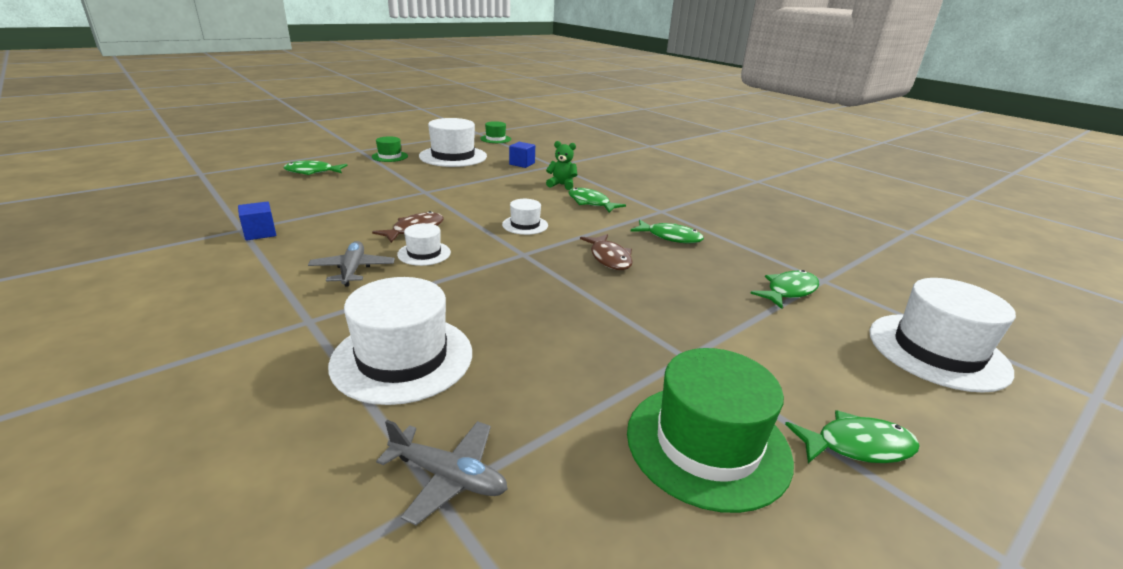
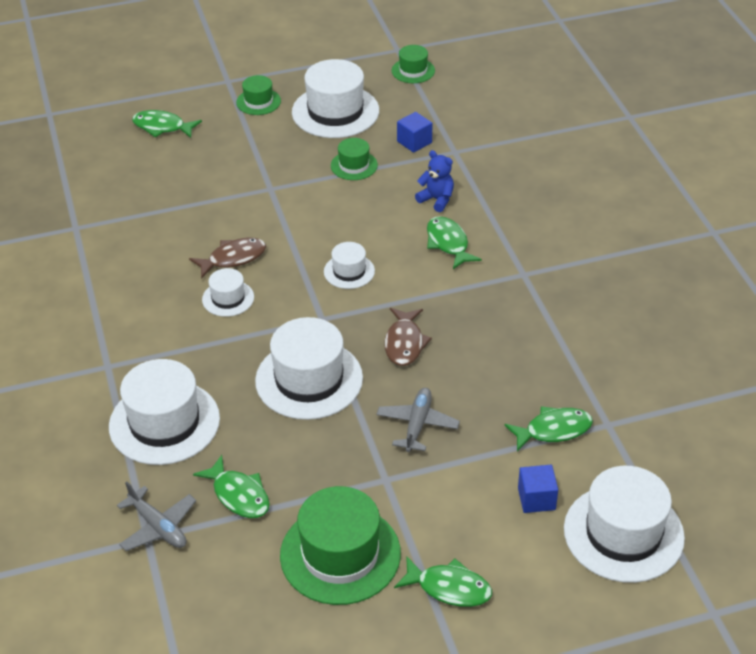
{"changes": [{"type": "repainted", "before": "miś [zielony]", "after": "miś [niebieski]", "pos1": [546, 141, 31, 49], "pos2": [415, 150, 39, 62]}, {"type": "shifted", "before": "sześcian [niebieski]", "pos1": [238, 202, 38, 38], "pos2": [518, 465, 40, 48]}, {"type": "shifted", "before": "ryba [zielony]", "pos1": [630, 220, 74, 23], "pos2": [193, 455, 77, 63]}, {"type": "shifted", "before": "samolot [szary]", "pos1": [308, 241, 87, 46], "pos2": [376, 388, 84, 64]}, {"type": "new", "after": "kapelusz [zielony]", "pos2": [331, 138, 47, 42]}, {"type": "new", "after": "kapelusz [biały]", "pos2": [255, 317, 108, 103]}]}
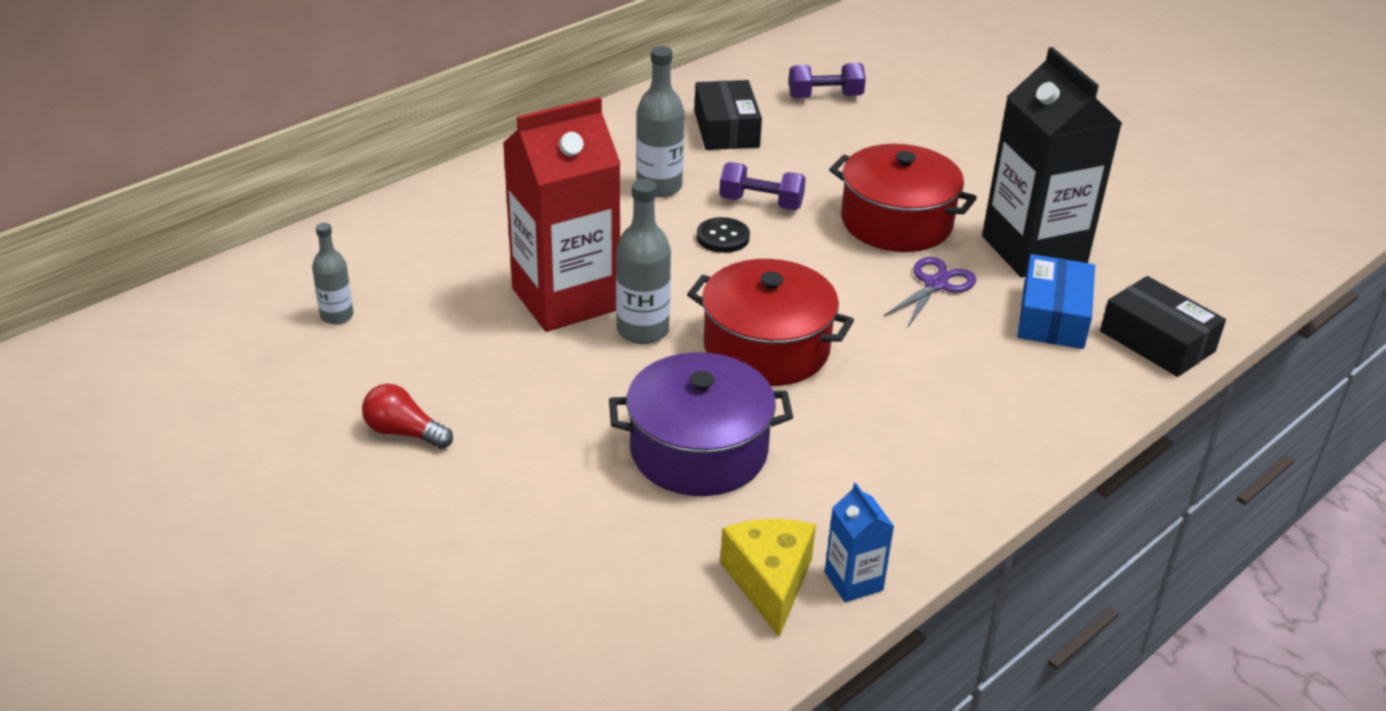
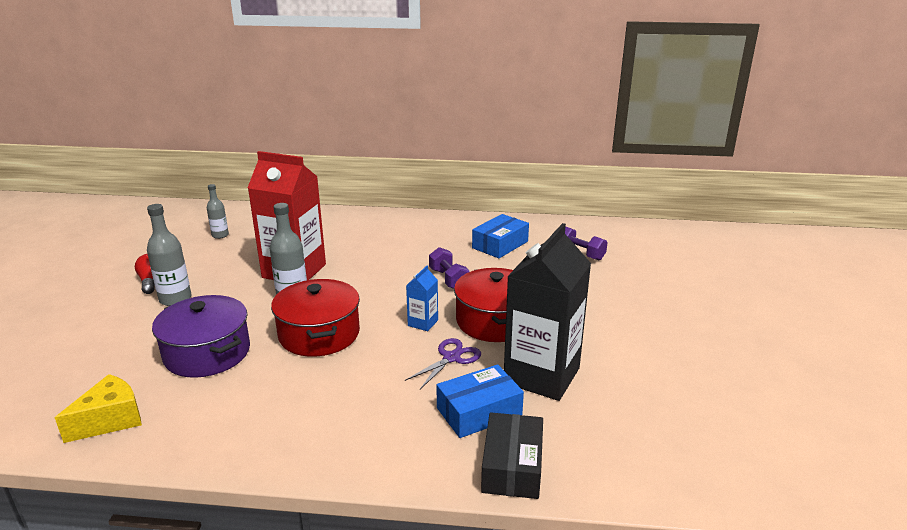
{"changes": [{"type": "shifted", "before": "butelka [szary]", "pos1": [636, 46, 48, 151], "pos2": [147, 204, 45, 102]}, {"type": "repainted", "before": "pudełko [czarny]", "after": "pudełko [niebieski]", "pos1": [695, 80, 67, 70], "pos2": [472, 214, 57, 44]}, {"type": "gone", "before": "guzik [czarny]", "pos1": [697, 217, 53, 36]}, {"type": "rotated", "before": "nożyczki [fioletowy]", "pos1": [883, 257, 93, 70], "pos2": [405, 338, 76, 51], "turn": -45}, {"type": "shifted", "before": "karton mleka [niebieski]", "pos1": [825, 483, 69, 119], "pos2": [406, 266, 32, 65]}]}
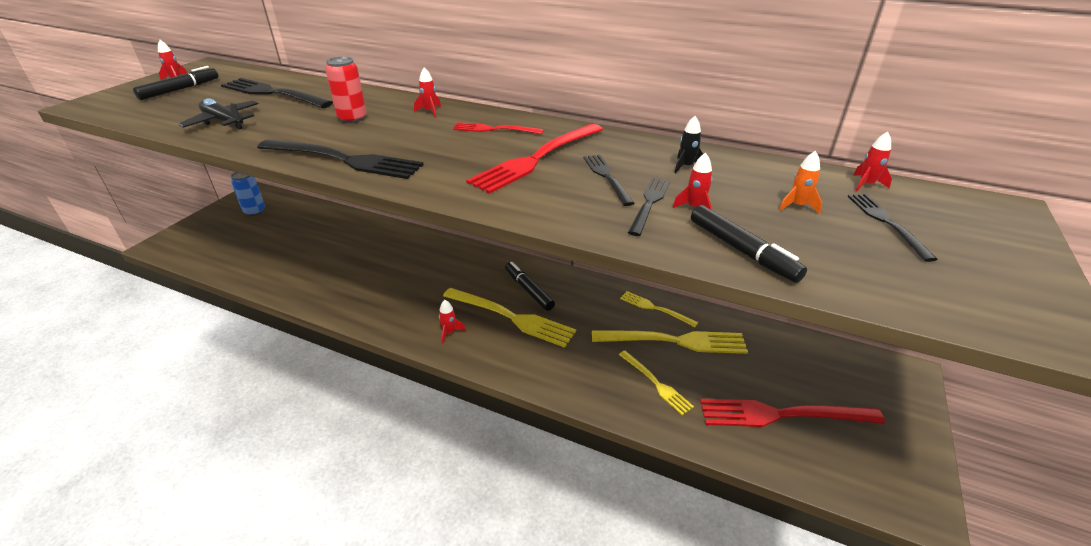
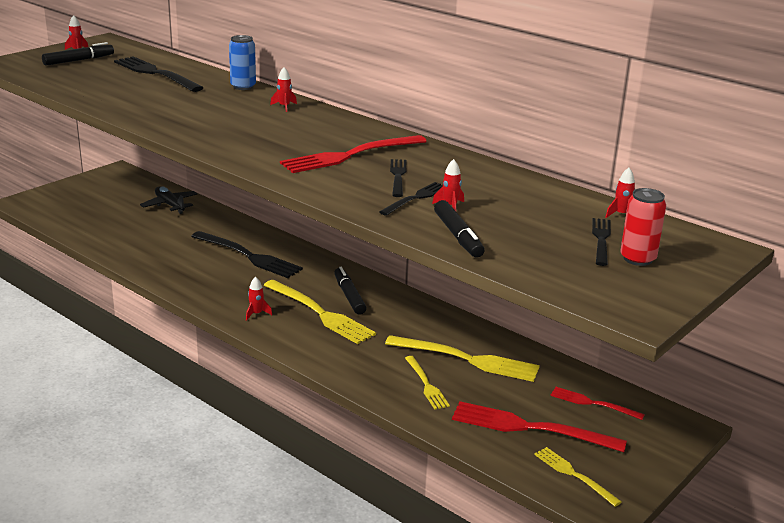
{"changes": [{"type": "shifted", "before": "puszka [czerwony]", "pos1": [325, 57, 42, 66], "pos2": [620, 188, 46, 78]}, {"type": "shifted", "before": "samolot [czarny]", "pos1": [178, 98, 81, 32], "pos2": [140, 187, 57, 27]}, {"type": "gone", "before": "rakieta [czarny]", "pos1": [674, 116, 29, 58]}, {"type": "shifted", "before": "widelec [czerwony]", "pos1": [453, 122, 91, 12], "pos2": [551, 387, 94, 33]}, {"type": "shifted", "before": "widelec [czarny]", "pos1": [257, 139, 167, 40], "pos2": [191, 231, 112, 47]}, {"type": "gone", "before": "rakieta [pomarańczowy]", "pos1": [779, 151, 43, 63]}, {"type": "shifted", "before": "puszka [niebieski]", "pos1": [231, 172, 34, 44], "pos2": [229, 35, 27, 55]}, {"type": "shifted", "before": "widelec [żółty]", "pos1": [620, 291, 78, 36], "pos2": [534, 447, 88, 60]}]}
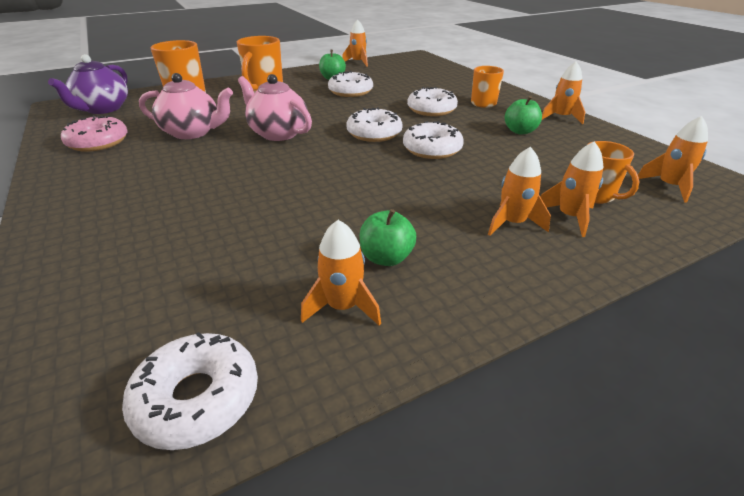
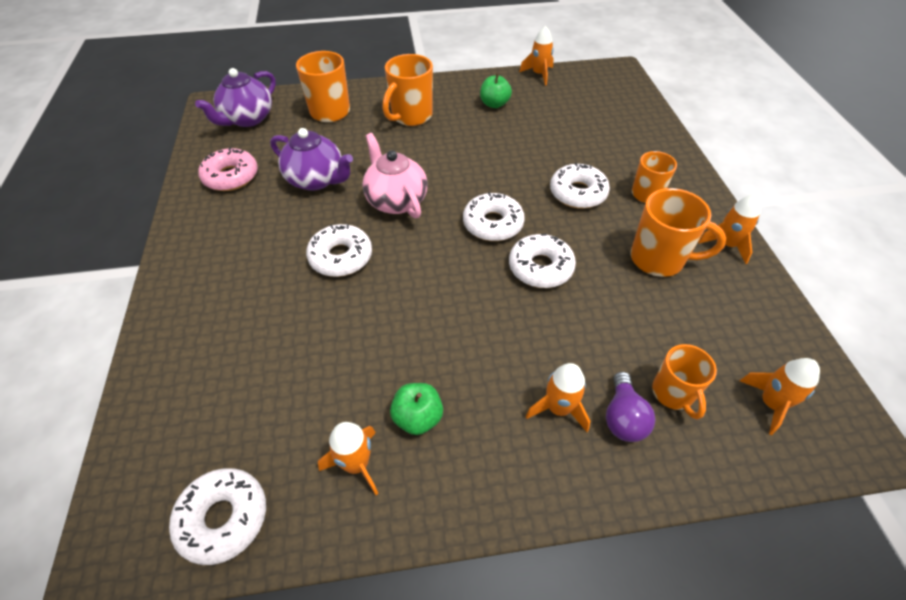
{"changes": [{"type": "shifted", "before": "donut [biały]", "pos1": [328, 71, 45, 26], "pos2": [306, 224, 66, 53]}, {"type": "repainted", "before": "imbryk [różowy]", "after": "imbryk [fioletowy]", "pos1": [139, 73, 94, 66], "pos2": [270, 128, 83, 63]}, {"type": "swapped", "before": "jabłko [zielony]", "after": "kubek [pomarańczowy]", "pos1": [505, 96, 37, 38], "pos2": [631, 188, 95, 89]}, {"type": "swapped", "before": "rakieta [pomarańczowy]", "after": "żarówka [fioletowy]", "pos1": [541, 141, 63, 96], "pos2": [606, 372, 49, 70]}]}
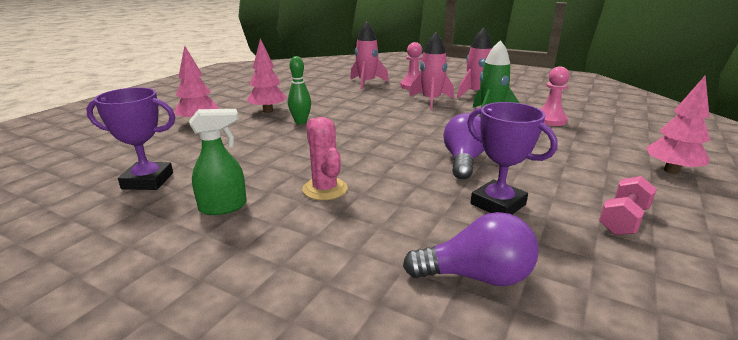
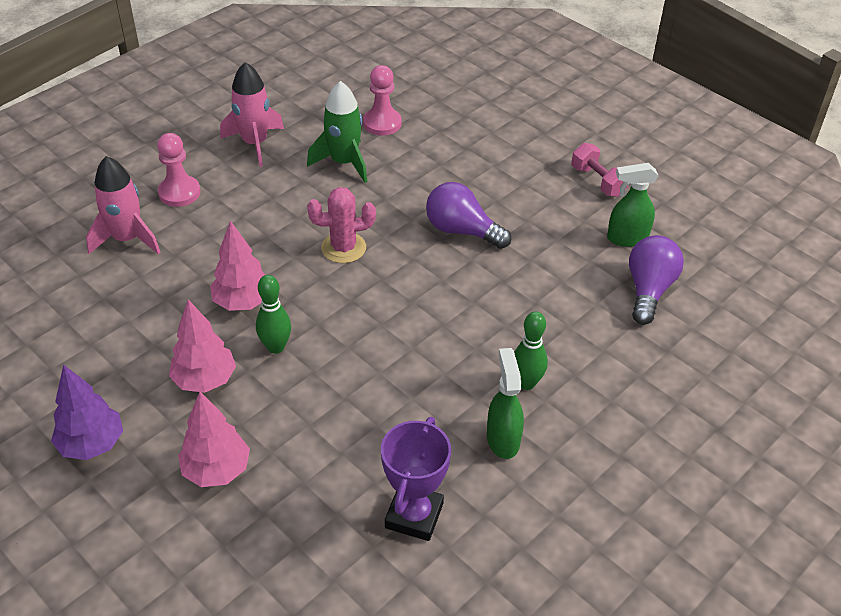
{"changes": [{"type": "gone", "before": "rakieta [różowy]", "pos1": [409, 32, 45, 78]}, {"type": "shifted", "before": "drzewko [różowy]", "pos1": [646, 75, 64, 99], "pos2": [210, 220, 55, 91]}, {"type": "gone", "before": "puchar [fioletowy]", "pos1": [467, 102, 91, 113]}, {"type": "shifted", "before": "kaktus [różowy]", "pos1": [302, 117, 46, 83], "pos2": [307, 187, 69, 76]}, {"type": "new", "after": "spryskiwacz [zielony]", "pos2": [607, 163, 51, 84]}, {"type": "new", "after": "kręgiel [zielony]", "pos2": [514, 311, 34, 79]}, {"type": "new", "after": "drzewko [fioletowy]", "pos2": [51, 364, 72, 96]}]}
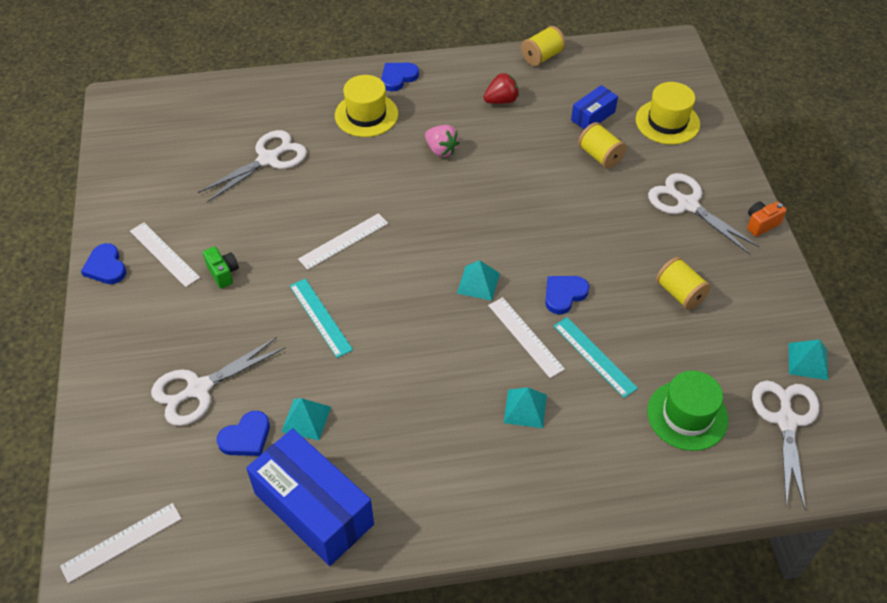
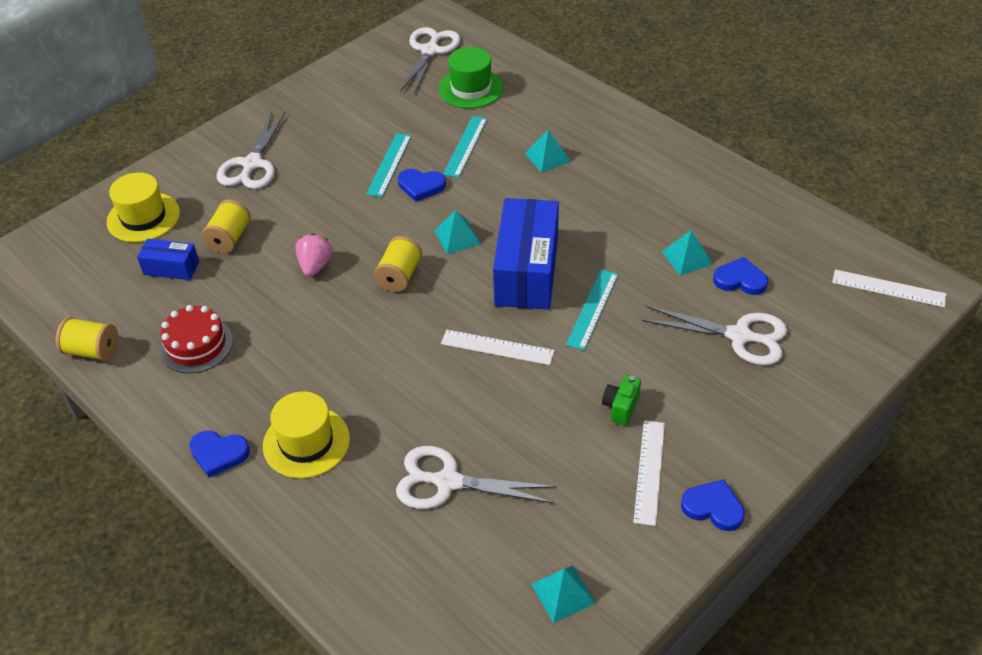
{"changes": [{"type": "swapped", "before": "truskawka [czerwony]", "after": "tort [czerwony]", "pos1": [484, 73, 35, 31], "pos2": [159, 305, 74, 68]}, {"type": "shifted", "before": "truskawka [różowy]", "pos1": [425, 125, 35, 32], "pos2": [295, 234, 38, 43]}, {"type": "gone", "before": "aparat fotograficzny [pomarańczowy]", "pos1": [747, 201, 40, 35]}, {"type": "rotated", "before": "serce [niebieski]", "pos1": [81, 243, 45, 41], "pos2": [681, 479, 64, 52], "turn": -90}, {"type": "shifted", "before": "szpulka [żółty]", "pos1": [656, 257, 55, 53], "pos2": [374, 236, 48, 56]}, {"type": "gone", "before": "linijka [biały]", "pos1": [488, 297, 77, 81]}, {"type": "shifted", "before": "piramida [turkusowy]", "pos1": [789, 339, 39, 41], "pos2": [531, 565, 65, 58]}, {"type": "rotated", "before": "nożyczki [biały]", "pos1": [752, 381, 68, 129], "pos2": [400, 27, 61, 68], "turn": 135}, {"type": "shifted", "before": "pudełko [niebieski]", "pos1": [246, 429, 128, 137], "pos2": [493, 198, 66, 112]}, {"type": "new", "after": "linijka [turkusowy]", "pos2": [366, 133, 45, 64]}]}
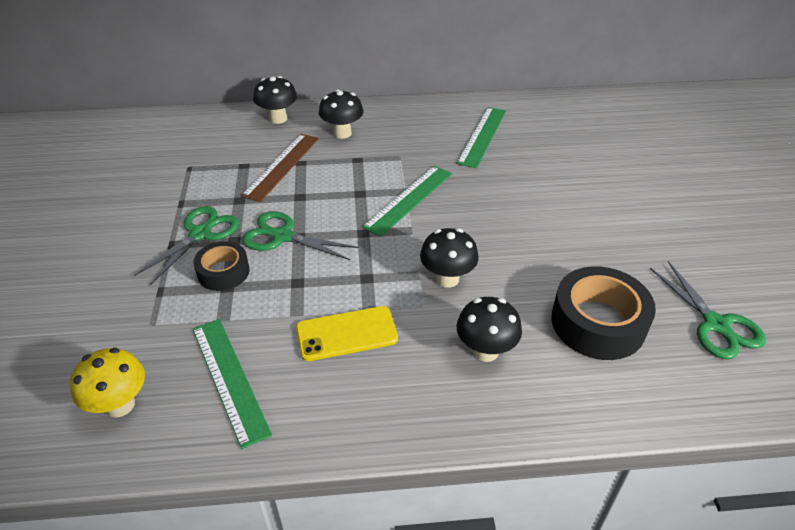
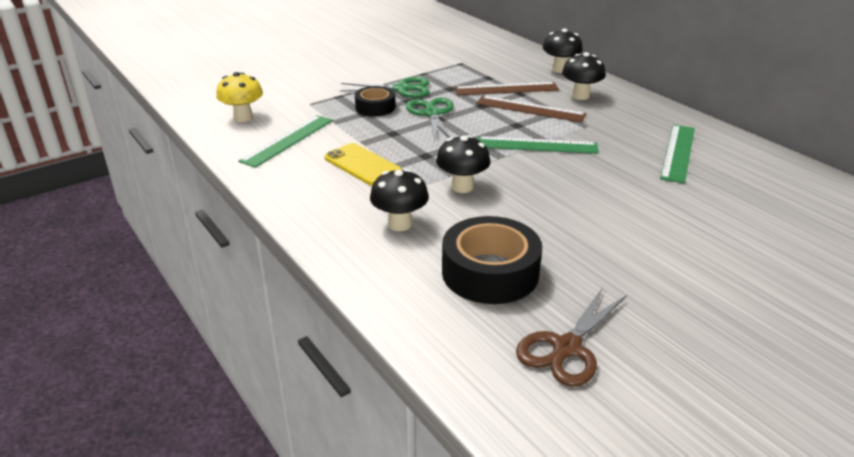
{"changes": [{"type": "rotated", "before": "linijka [zielony]", "pos1": [457, 107, 49, 61], "pos2": [660, 125, 35, 58], "turn": -60}, {"type": "repainted", "before": "nożyczki [zielony]", "after": "nożyczki [brązowy]", "pos1": [650, 261, 116, 98], "pos2": [516, 287, 111, 100]}, {"type": "new", "after": "linijka [brązowy]", "pos2": [476, 96, 110, 27]}]}
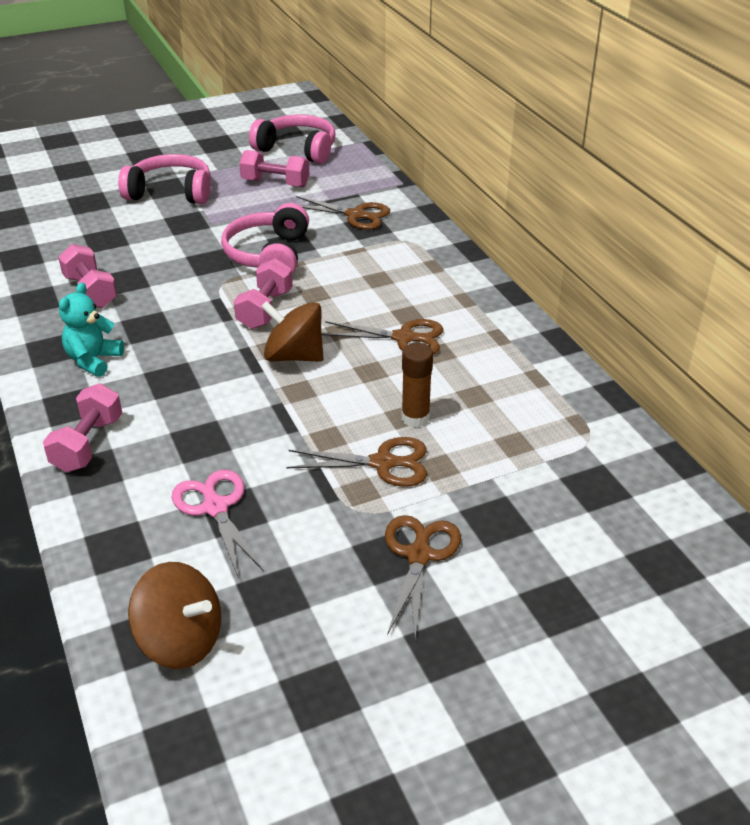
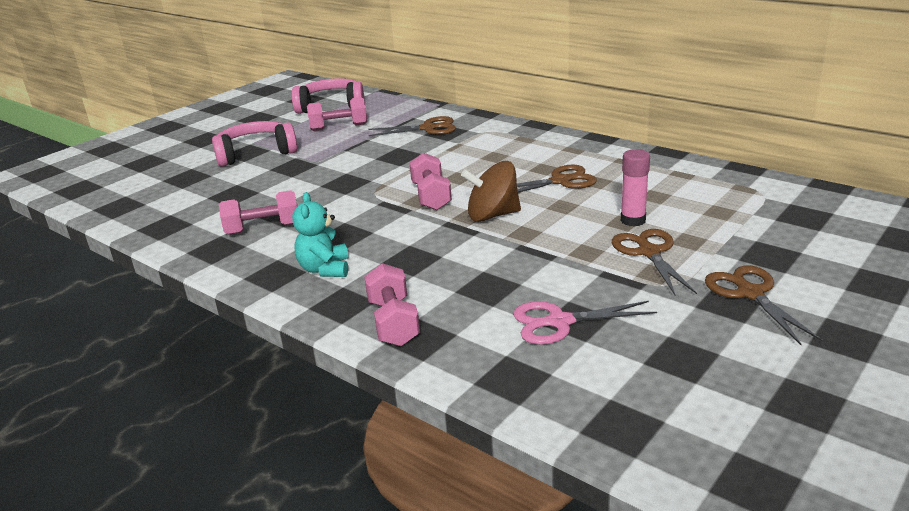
{"changes": [{"type": "gone", "before": "słuchawki [różowy]", "pos1": [221, 203, 88, 71]}, {"type": "rotated", "before": "hantel [różowy]", "pos1": [58, 244, 59, 64], "pos2": [219, 190, 78, 45], "turn": -45}, {"type": "repainted", "before": "klej w sztyfcie [brązowy]", "after": "klej w sztyfcie [różowy]", "pos1": [401, 343, 32, 84], "pos2": [621, 149, 29, 78]}, {"type": "rotated", "before": "nożyczki [brązowy]", "pos1": [286, 437, 141, 50], "pos2": [612, 229, 85, 66], "turn": -75}, {"type": "rotated", "before": "nożyczki [różowy]", "pos1": [172, 470, 92, 106], "pos2": [513, 301, 144, 44], "turn": -45}, {"type": "gone", "before": "bączek [brązowy]", "pos1": [128, 562, 93, 107]}]}
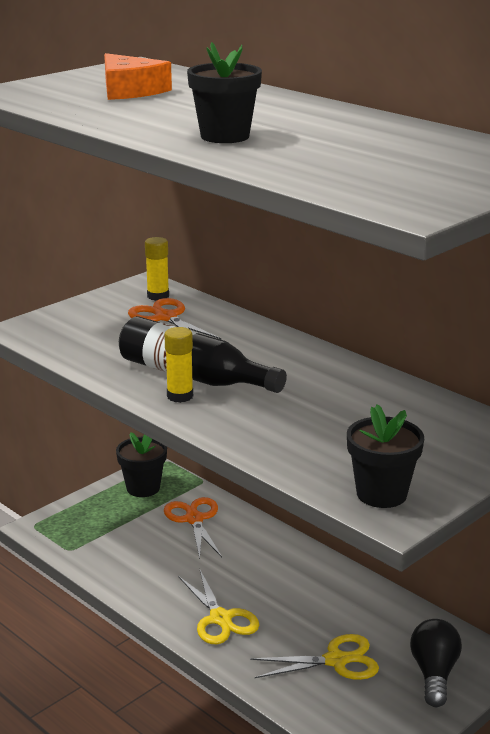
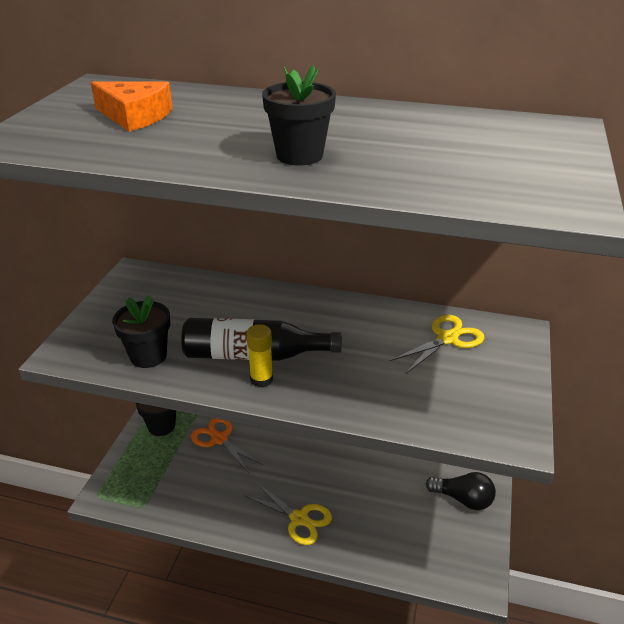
{"changes": [{"type": "gone", "before": "klej w sztyfcie [żółty]", "pos1": [145, 237, 24, 64]}, {"type": "gone", "before": "nożyczki [pomarańczowy]", "pos1": [128, 298, 93, 41]}, {"type": "shifted", "before": "doniczka [czarny]", "pos1": [347, 404, 77, 104], "pos2": [112, 295, 58, 73]}, {"type": "rotated", "before": "żarówka [czarny]", "pos1": [410, 619, 52, 88], "pos2": [425, 472, 71, 38], "turn": 135}, {"type": "shifted", "before": "nożyczki [żółty]", "pos1": [250, 634, 129, 46], "pos2": [389, 315, 95, 59]}]}
